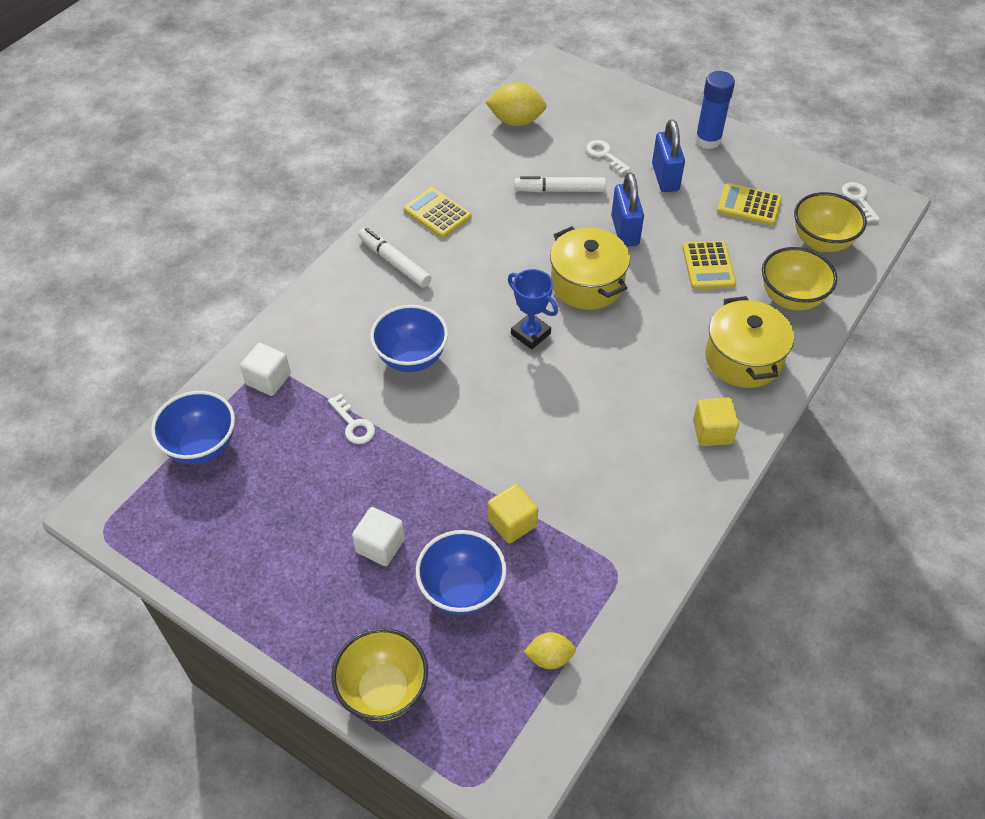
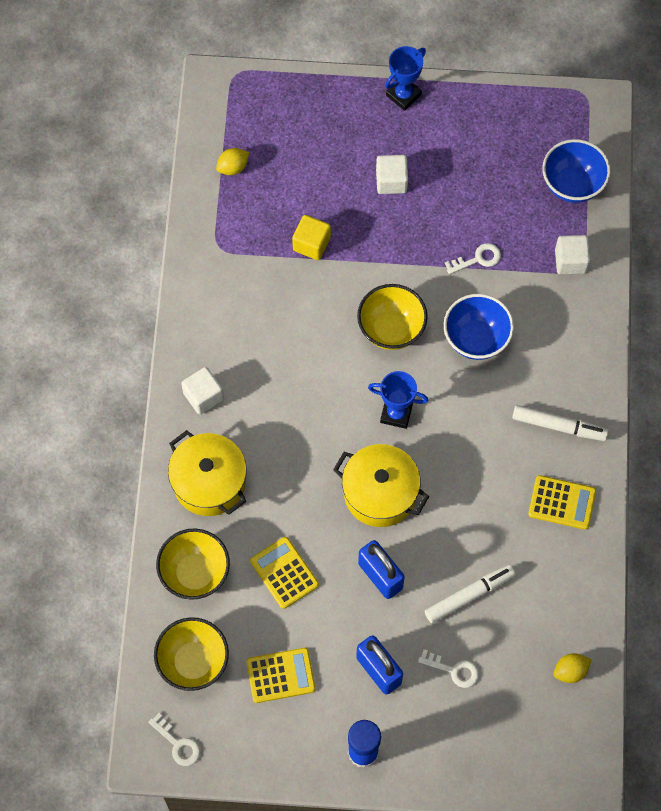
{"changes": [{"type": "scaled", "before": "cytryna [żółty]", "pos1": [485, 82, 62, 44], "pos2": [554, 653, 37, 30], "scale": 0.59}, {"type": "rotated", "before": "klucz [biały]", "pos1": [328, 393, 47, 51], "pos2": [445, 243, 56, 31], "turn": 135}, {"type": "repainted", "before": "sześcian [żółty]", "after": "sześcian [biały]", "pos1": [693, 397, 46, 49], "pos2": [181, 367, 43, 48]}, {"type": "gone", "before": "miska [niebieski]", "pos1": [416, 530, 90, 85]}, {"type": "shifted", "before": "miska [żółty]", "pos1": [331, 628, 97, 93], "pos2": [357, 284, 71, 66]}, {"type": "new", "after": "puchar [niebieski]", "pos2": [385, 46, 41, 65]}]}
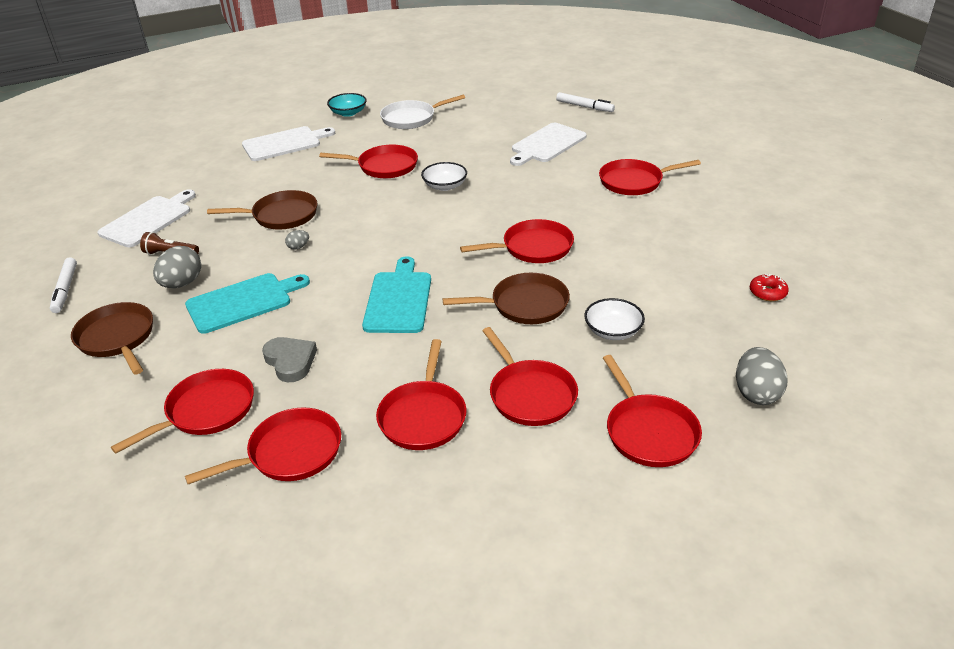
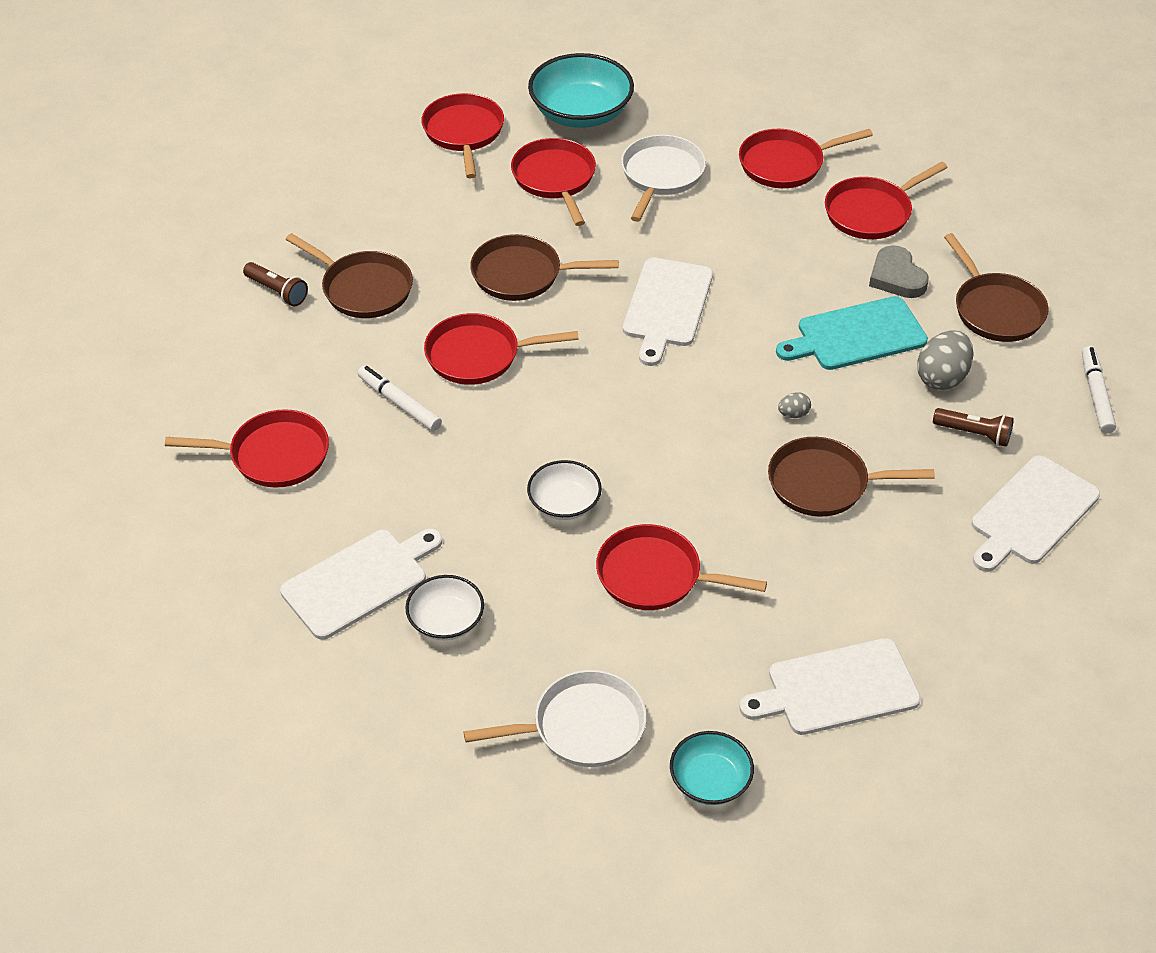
{"changes": [{"type": "shifted", "before": "flamaster [biały]", "pos1": [556, 92, 59, 20], "pos2": [358, 366, 84, 65]}, {"type": "repainted", "before": "deska do krojenia [turkusowy]", "after": "deska do krojenia [biały]", "pos1": [362, 256, 69, 77], "pos2": [623, 258, 90, 108]}, {"type": "gone", "before": "donut [czerwony]", "pos1": [750, 274, 39, 27]}, {"type": "shifted", "before": "miska [biały]", "pos1": [584, 298, 61, 42], "pos2": [405, 575, 79, 65]}, {"type": "shifted", "before": "serce [szary]", "pos1": [262, 337, 55, 45], "pos2": [869, 245, 60, 53]}, {"type": "repainted", "before": "patelnia [czerwony]", "after": "patelnia [biały]", "pos1": [376, 339, 91, 111], "pos2": [621, 135, 85, 87]}, {"type": "gone", "before": "jajko [szary]", "pos1": [736, 347, 52, 58]}, {"type": "new", "after": "miska [turkusowy]", "pos2": [528, 53, 106, 75]}, {"type": "new", "after": "patelnia [brązowy]", "pos2": [285, 233, 128, 85]}, {"type": "new", "after": "latarka [brązowy]", "pos2": [243, 262, 65, 44]}]}
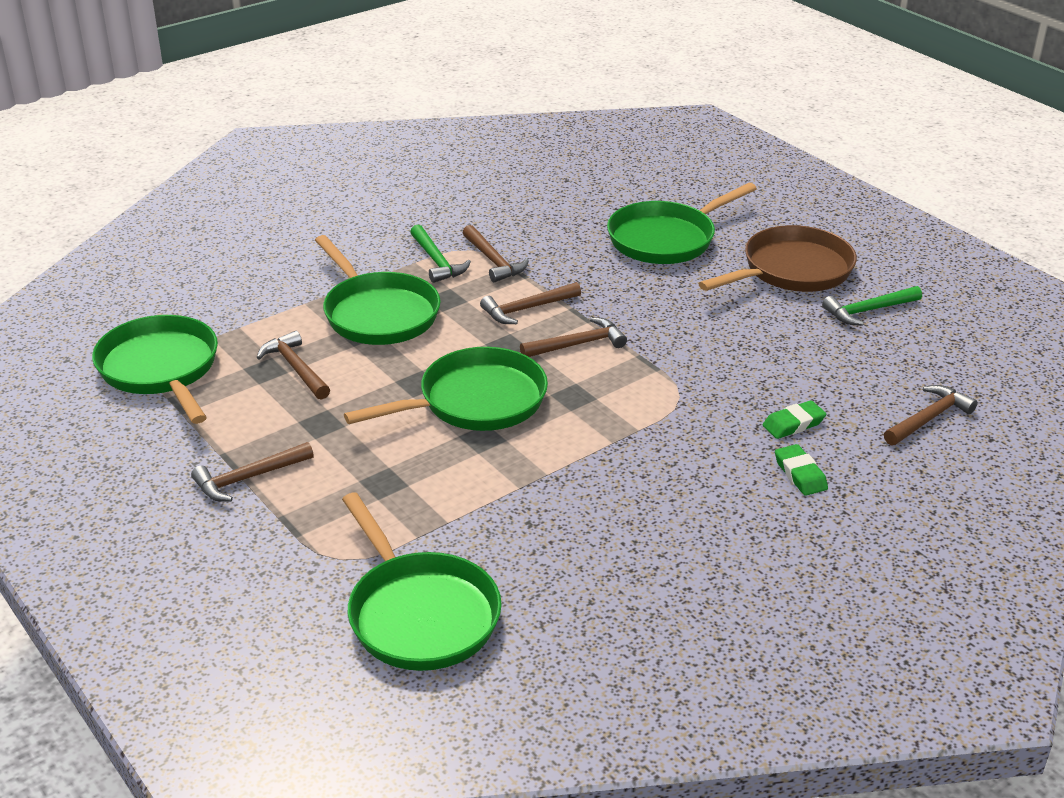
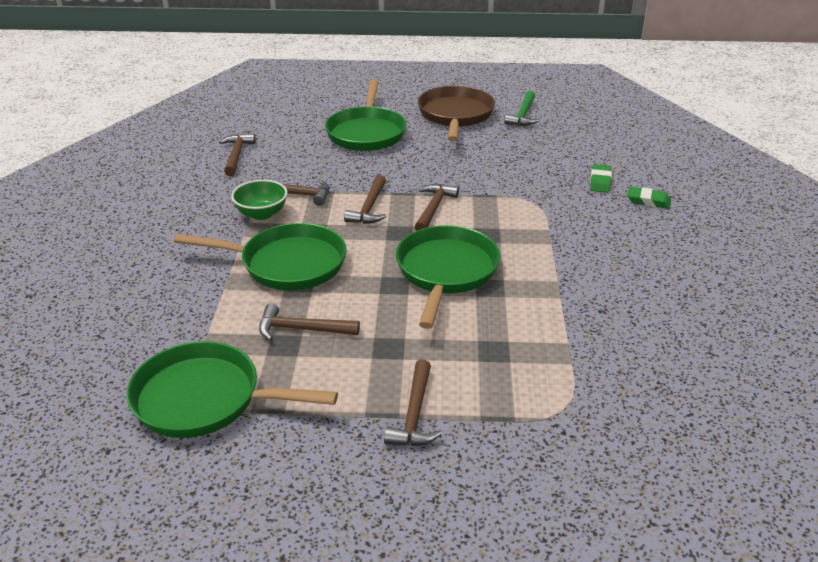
{"changes": [{"type": "swapped", "before": "młotek [zielony]", "after": "miska [zielony]", "pos1": [410, 224, 61, 59], "pos2": [231, 180, 57, 40]}, {"type": "shifted", "before": "młotek [brązowy]", "pos1": [884, 385, 94, 61], "pos2": [219, 133, 37, 43]}, {"type": "gone", "before": "patelnia [zielony]", "pos1": [342, 492, 160, 179]}]}
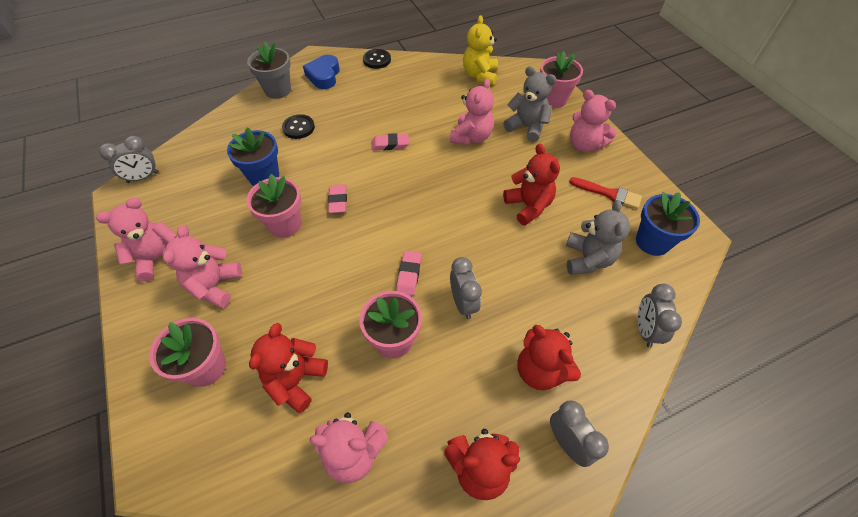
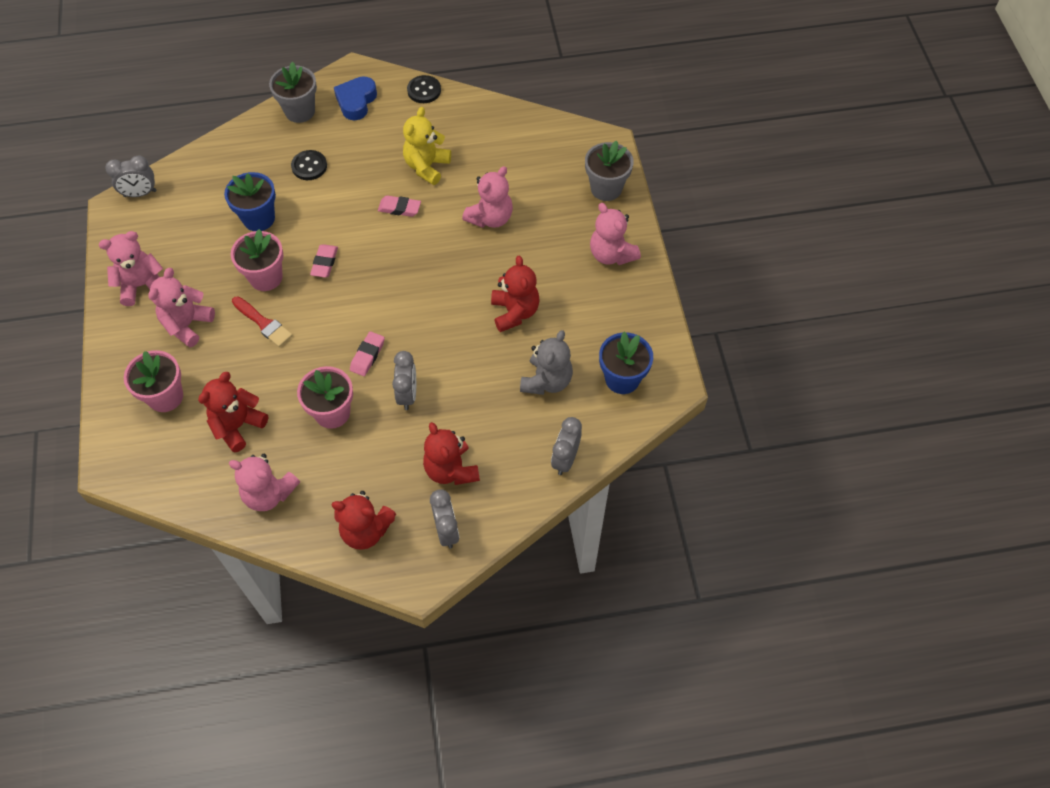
{"changes": [{"type": "shifted", "before": "miś [żółty]", "pos1": [463, 15, 35, 70], "pos2": [403, 107, 48, 78]}, {"type": "repainted", "before": "doniczka [różowy]", "after": "doniczka [szary]", "pos1": [540, 51, 43, 57], "pos2": [585, 140, 49, 61]}, {"type": "gone", "before": "miś [szary]", "pos1": [503, 66, 54, 76]}, {"type": "shifted", "before": "pędzel [czerwony]", "pos1": [569, 177, 73, 32], "pos2": [232, 296, 61, 51]}]}
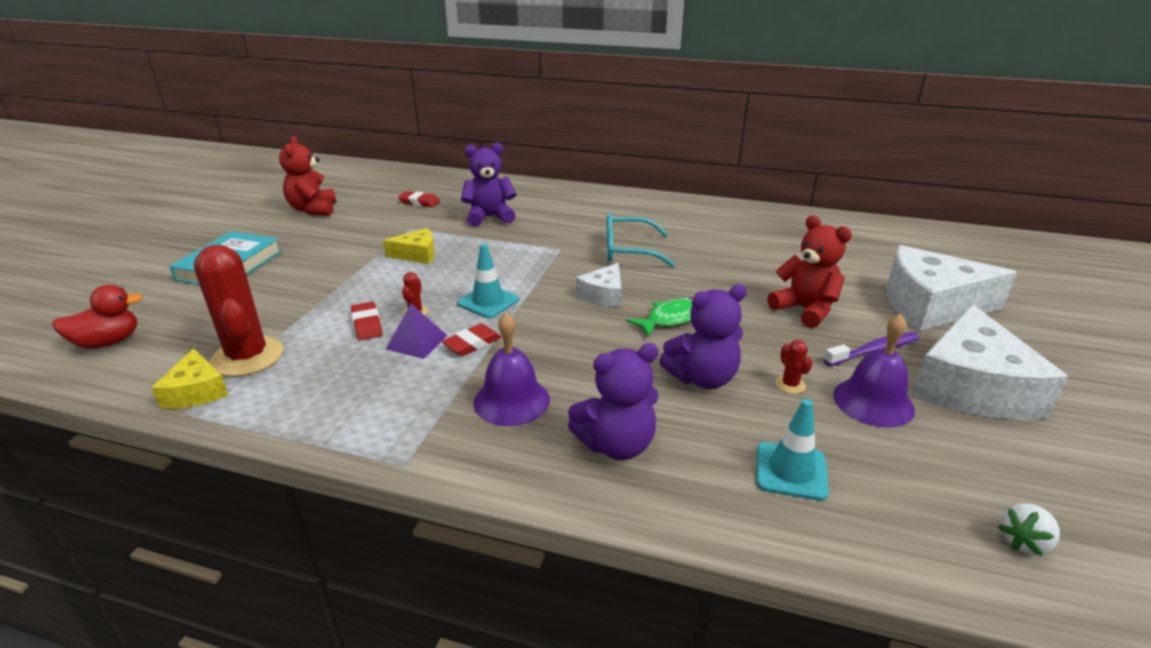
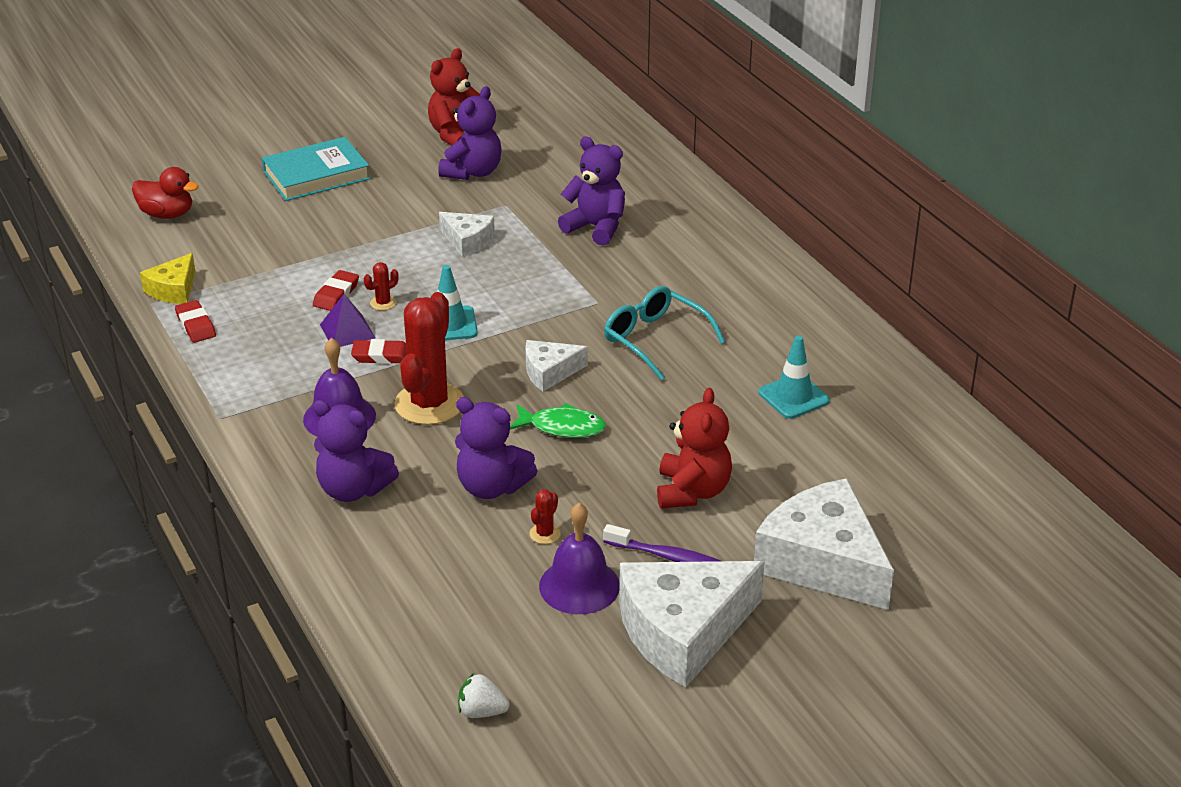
{"changes": [{"type": "shifted", "before": "gumka do mazania [czerwony]", "pos1": [398, 191, 42, 17], "pos2": [175, 300, 41, 43]}, {"type": "repainted", "before": "ser [żółty]", "after": "ser [biały]", "pos1": [383, 228, 52, 36], "pos2": [439, 212, 56, 45]}, {"type": "shifted", "before": "kaktus [czerwony]", "pos1": [194, 245, 89, 132], "pos2": [394, 292, 70, 133]}, {"type": "shifted", "before": "pachołek [turkusowy]", "pos1": [756, 399, 73, 102], "pos2": [758, 336, 72, 83]}, {"type": "new", "after": "miś [fioletowy]", "pos2": [438, 86, 64, 94]}]}
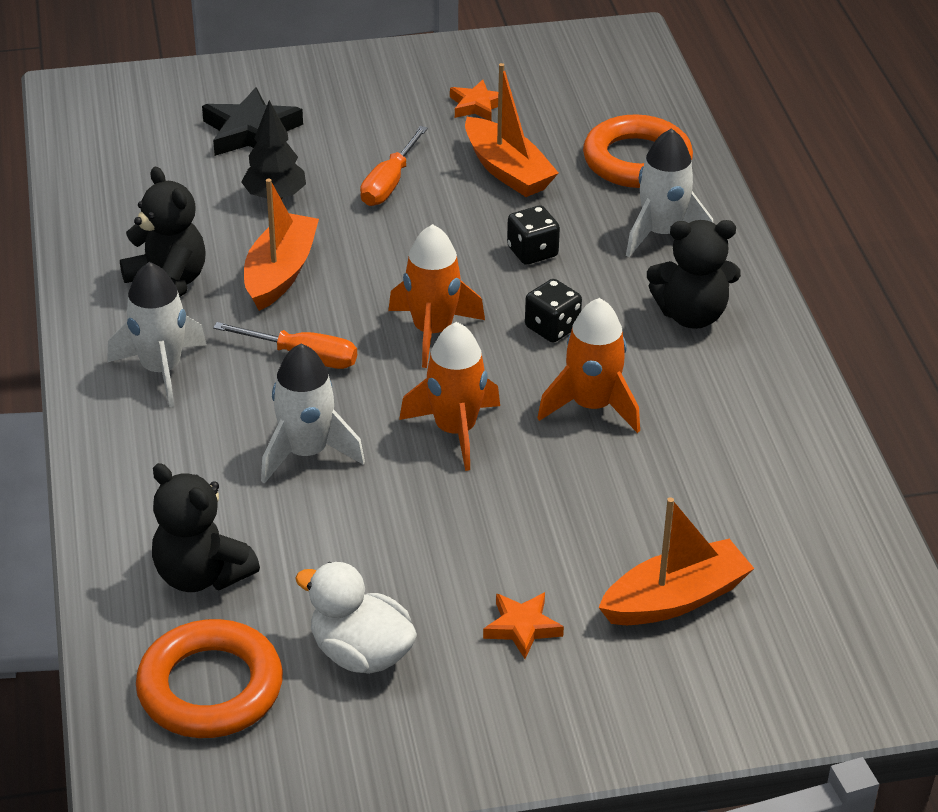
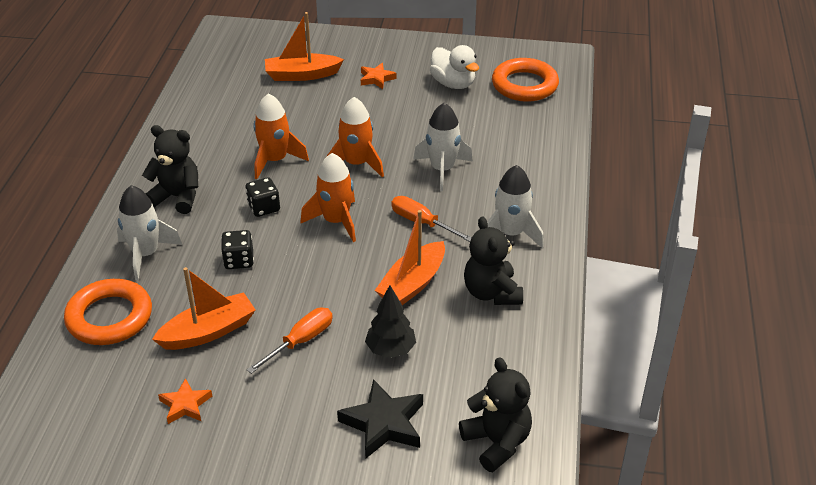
{"changes": [{"type": "rotated", "before": "łódka [pomarańczowy]", "pos1": [465, 63, 94, 134], "pos2": [152, 267, 103, 83], "turn": 75}, {"type": "shifted", "before": "miś [czarny]", "pos1": [152, 463, 108, 129], "pos2": [459, 357, 73, 115]}]}
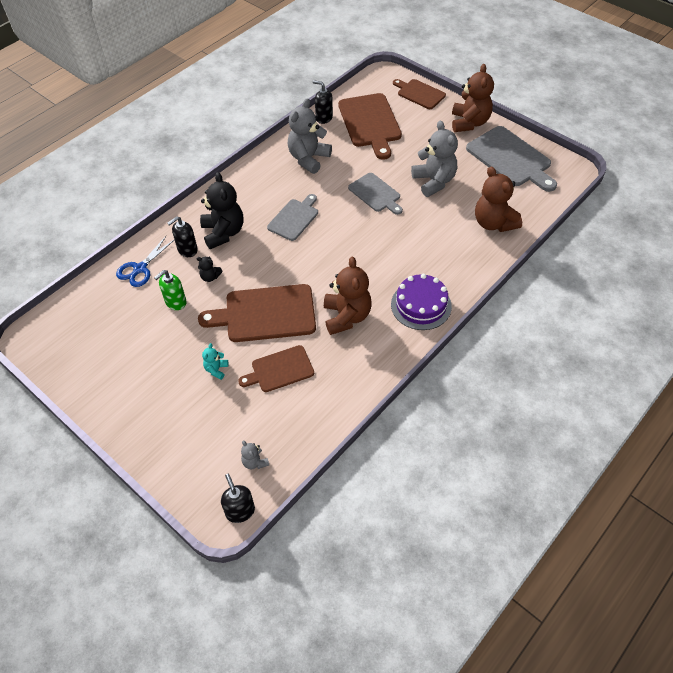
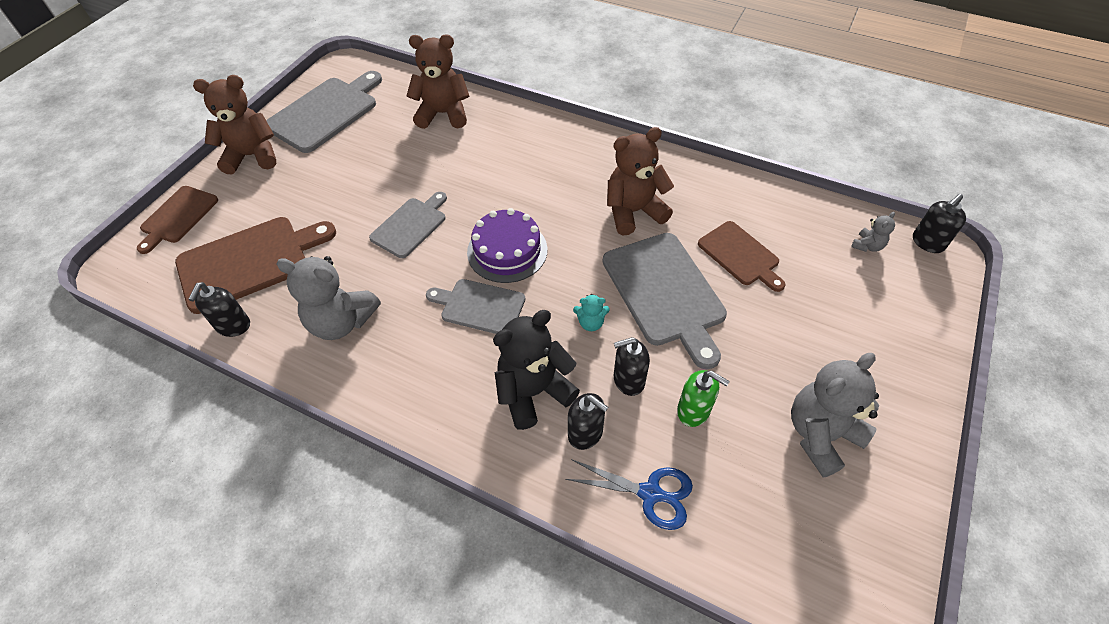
{"changes": [{"type": "shifted", "before": "miś [szary]", "pos1": [411, 121, 47, 76], "pos2": [791, 353, 88, 124]}, {"type": "rotated", "before": "miś [brązowy]", "pos1": [475, 167, 47, 65], "pos2": [407, 35, 62, 94], "turn": -135}, {"type": "swapped", "before": "miś [czarny]", "after": "dozownik mydła [czarny]", "pos1": [196, 257, 27, 25], "pos2": [614, 337, 36, 59]}, {"type": "shifted", "before": "tort [fioletowy]", "pos1": [391, 274, 61, 56], "pos2": [467, 208, 80, 75]}, {"type": "repainted", "before": "deska do krojenia [brązowy]", "after": "deska do krojenia [szary]", "pos1": [198, 284, 118, 58], "pos2": [602, 233, 125, 136]}, {"type": "shifted", "before": "miś [turkusowy]", "pos1": [202, 343, 27, 37], "pos2": [573, 294, 37, 37]}]}
